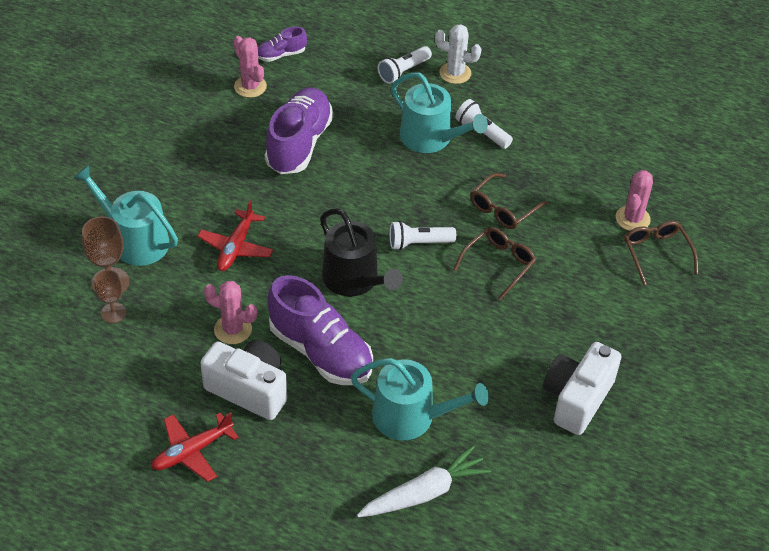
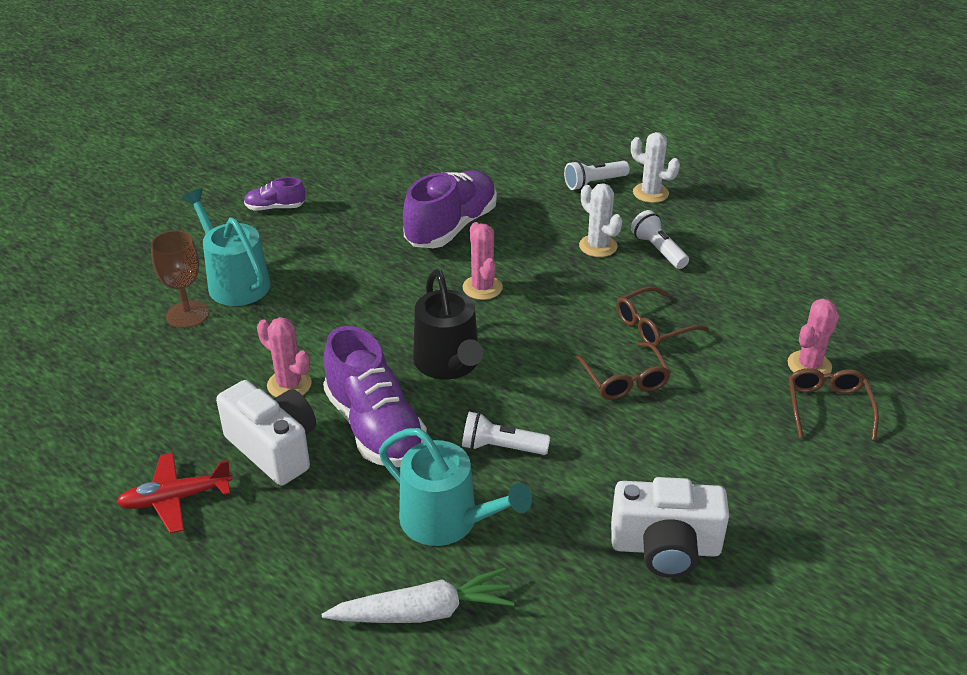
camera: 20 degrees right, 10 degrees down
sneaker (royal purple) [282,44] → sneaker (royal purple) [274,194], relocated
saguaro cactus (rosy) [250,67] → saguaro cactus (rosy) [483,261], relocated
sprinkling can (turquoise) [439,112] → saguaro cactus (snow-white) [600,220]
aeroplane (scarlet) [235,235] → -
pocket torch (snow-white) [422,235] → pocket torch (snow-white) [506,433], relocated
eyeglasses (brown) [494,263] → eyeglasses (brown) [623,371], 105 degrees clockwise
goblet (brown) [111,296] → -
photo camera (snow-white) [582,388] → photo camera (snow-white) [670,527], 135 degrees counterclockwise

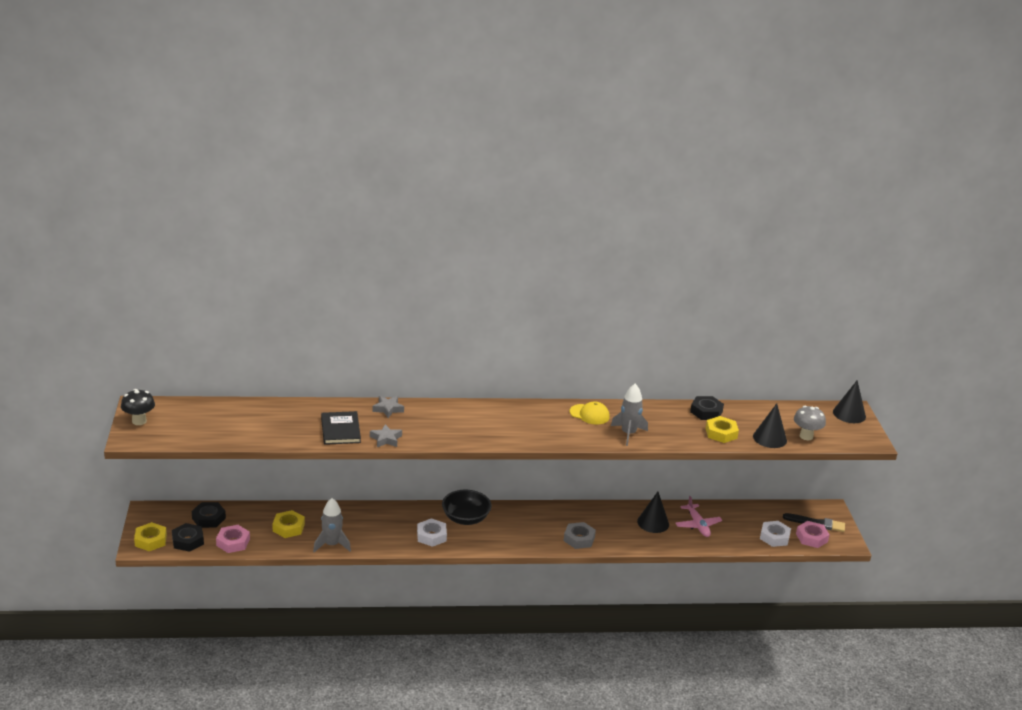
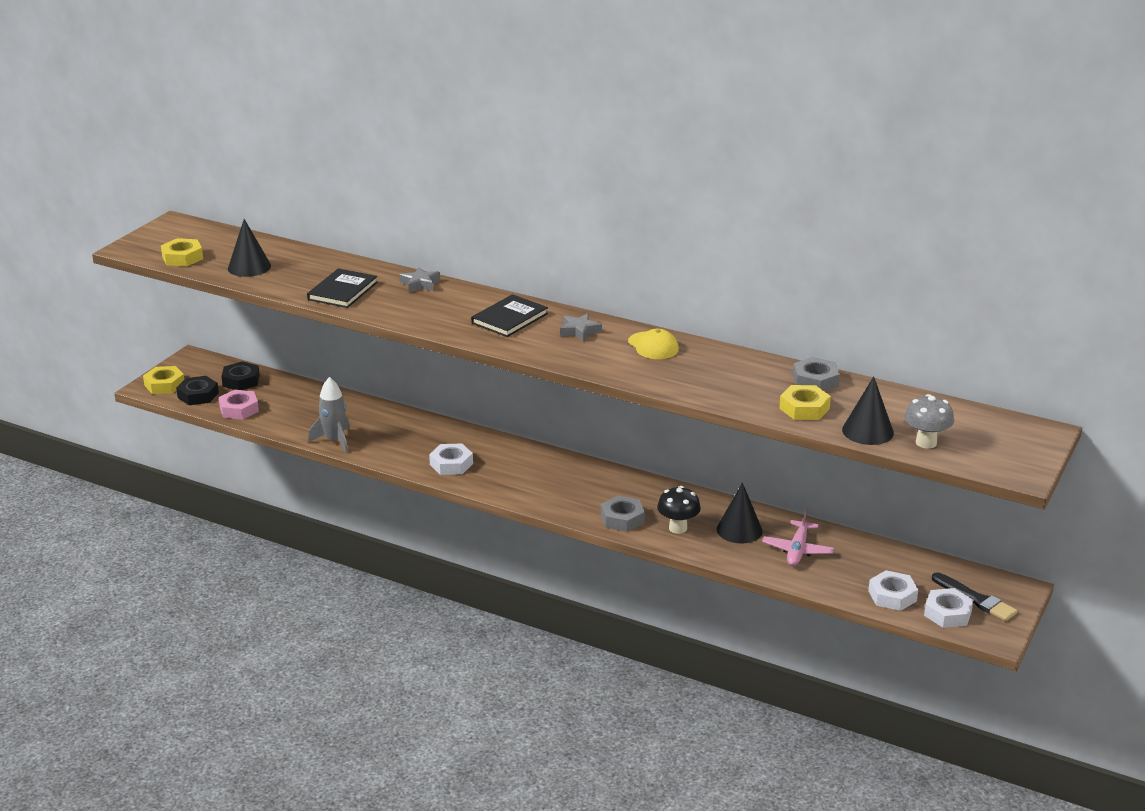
camera: 35 degrees right, 0 degrees up
cone (ebony) [849,401] → cone (ebony) [249,248], relocated
toy rocket (gray) [629,415] → -
mushroom (ebony) [138,407] → mushroom (ebony) [679,510], relocated
hexagon nut (ebony) [707,408] → hexagon nut (gray) [816,374]
five-pointed star (gray) [386,435] → five-pointed star (gray) [581,327], relocated
serving bowl (ebony) [467,507] → -
hexagon nut (golden) [288,524] → hexagon nut (golden) [182,252], relocated
hexagon nut (rosy) [813,534] → hexagon nut (snow-white) [948,608]
- → hardcover (ebony) [509,315]

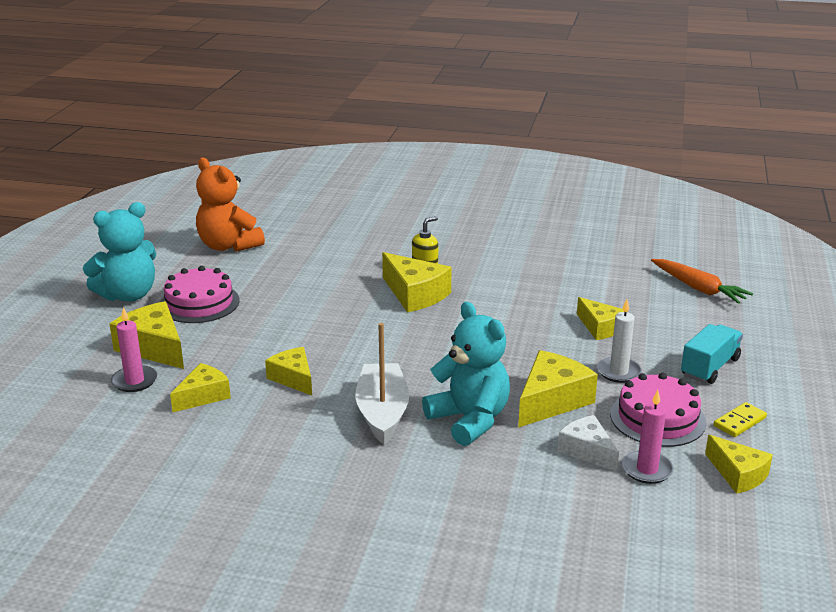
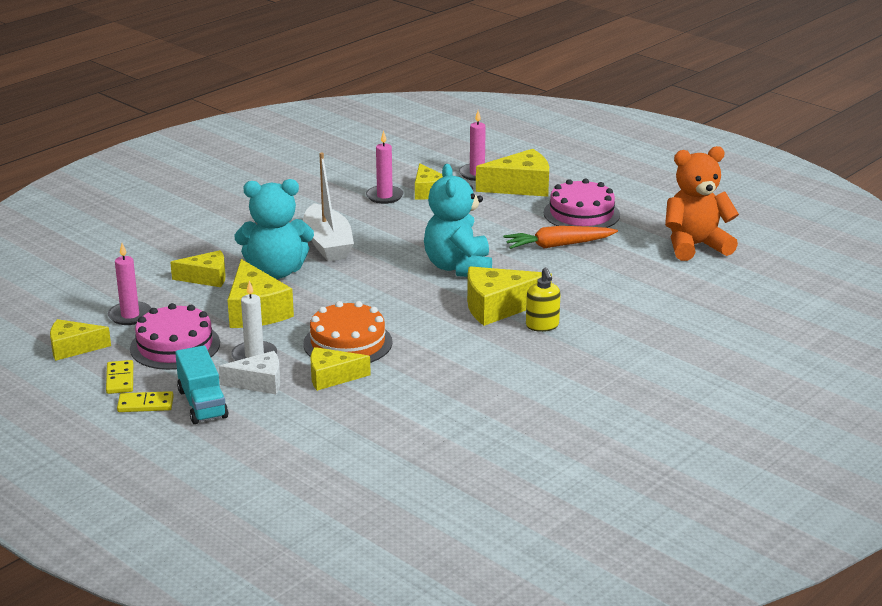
camera: 120 degrees right, 0 degrees up
teddy bear (turquoise) [119,252] → teddy bear (turquoise) [458,220], relocated
root vegetable (orange-coloured) [702,281] → root vegetable (orange-coloured) [560,237], relocated
boat (snow-white) [382,383] → boat (snow-white) [328,207], 45 degrees clockwise
cheese wedge (golden) [288,371] → cheese wedge (golden) [198,268], relocated
cheese wedge (snow-white) [588,443] → cheese wedge (snow-white) [249,372], relocated
- → pillar candle (rosy) [385,167]
- → layer cake (orange-coloured) [348,332]
- → domino (golden) [145,401]

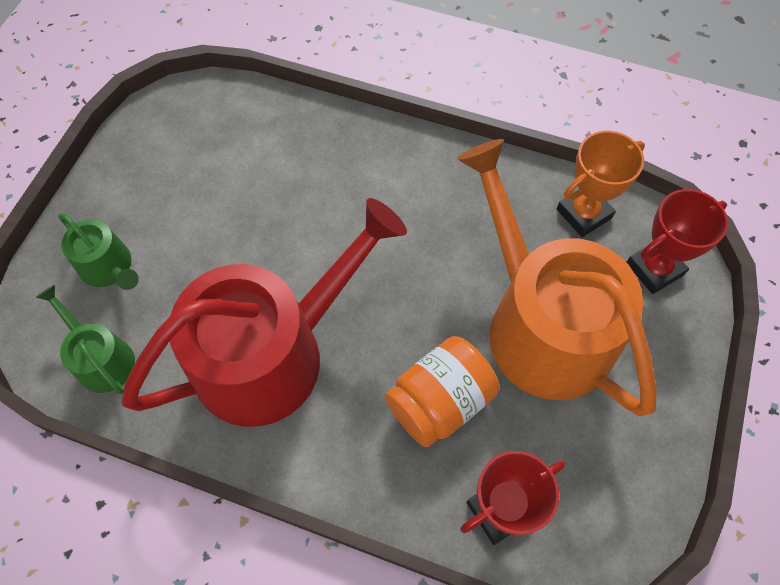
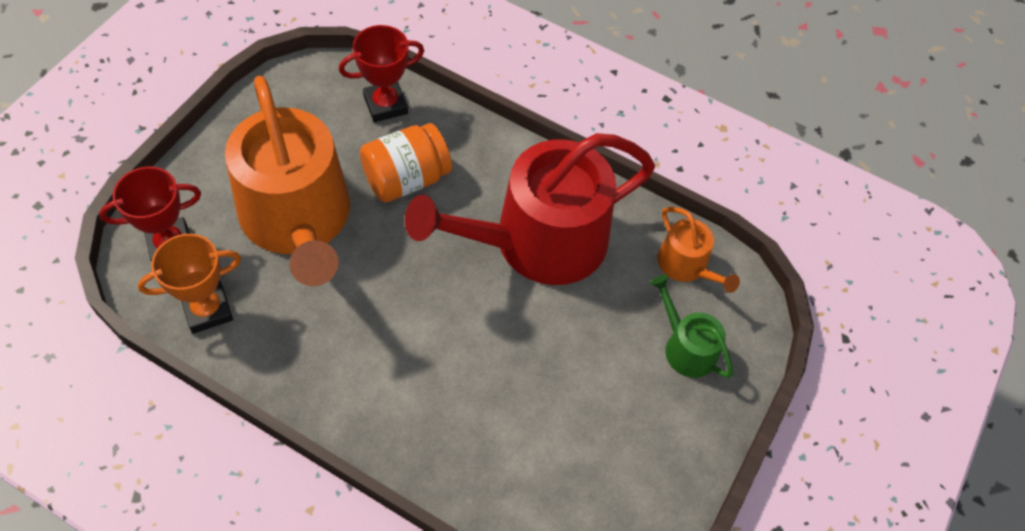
camera: 175 degrees left, 5 degrees down
sprinkling can (leaf-green) [85,339] → sprinkling can (orange-coloured) [698,250]

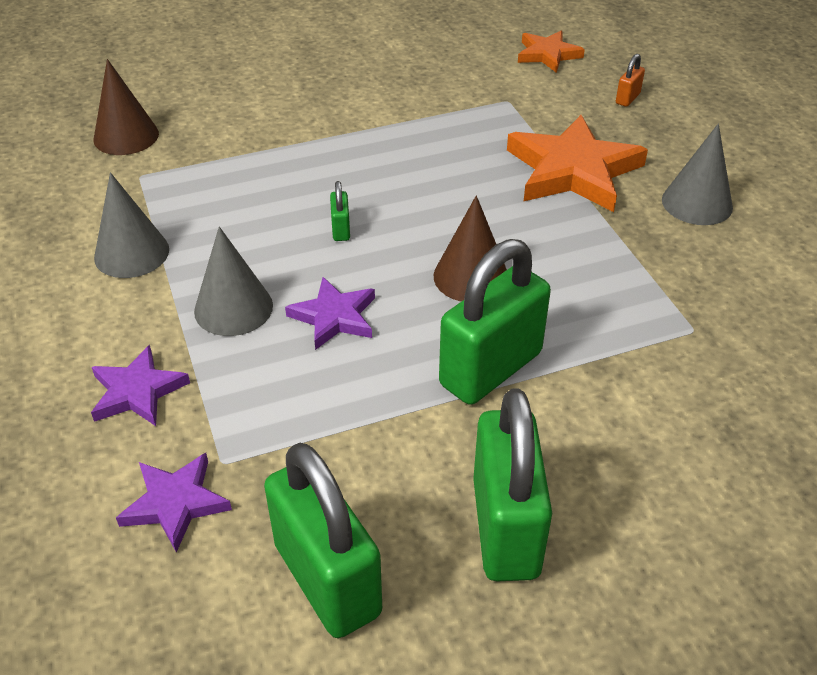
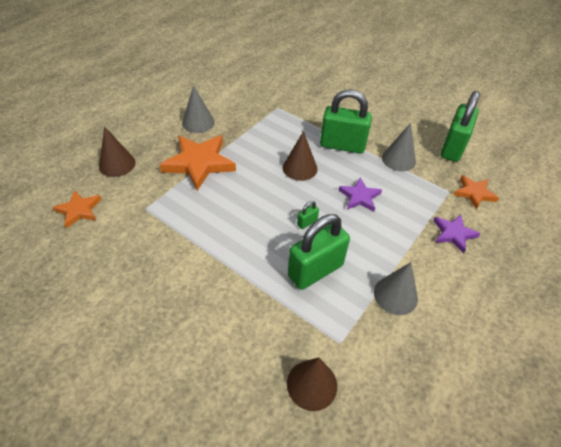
camera: 125 degrees left, 5 degrees up
lock (orange-coloured) [630,80] → cone (brown) [117,152]
cone (gray) [233,281] → cone (gray) [399,147], relocated
lock (leaf-green) [512,484] → lock (leaf-green) [319,252], relocated
five-pointed star (royal purple) [174,503] → five-pointed star (orange-coloured) [476,192]

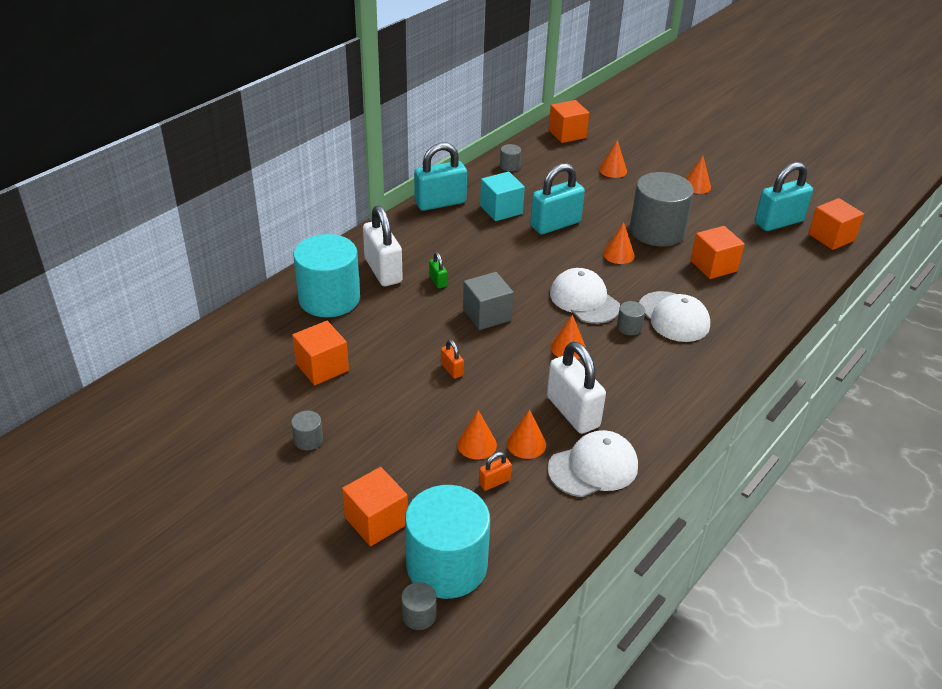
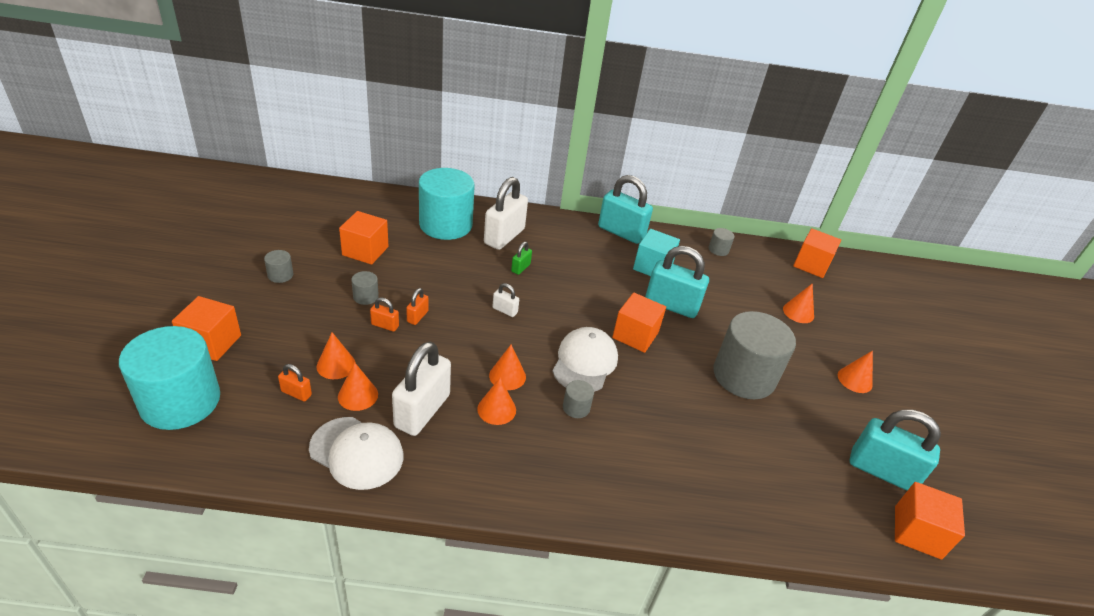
camera: 50 degrees right, 0 degrees up
cone (orange-coloured) [619,243] → cone (orange-coloured) [496,401], relocated
block (orange-coloured) [717,252] → block (orange-coloured) [639,323], relocated
block (gray) [488,301] → lock (snow-white) [505,300]
peaked cap (snow-white) [674,316] → -
cylinder (gray) [419,606] → cylinder (gray) [365,288], relocated
- → lock (orange-coloured) [384,314]

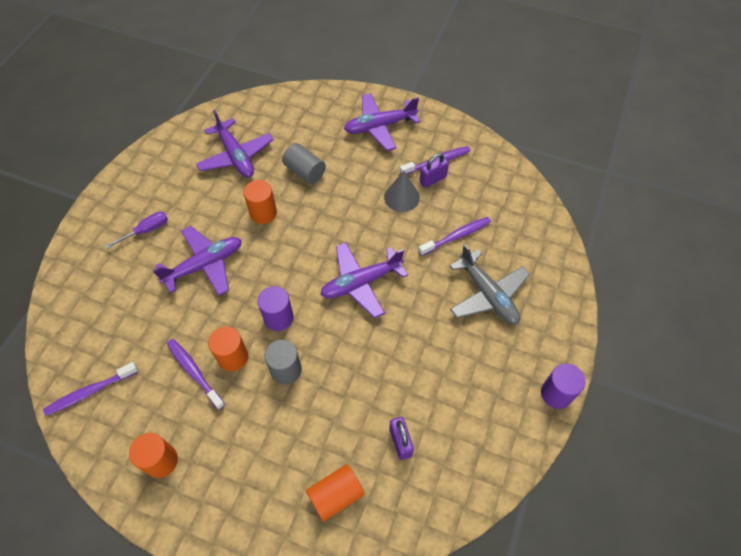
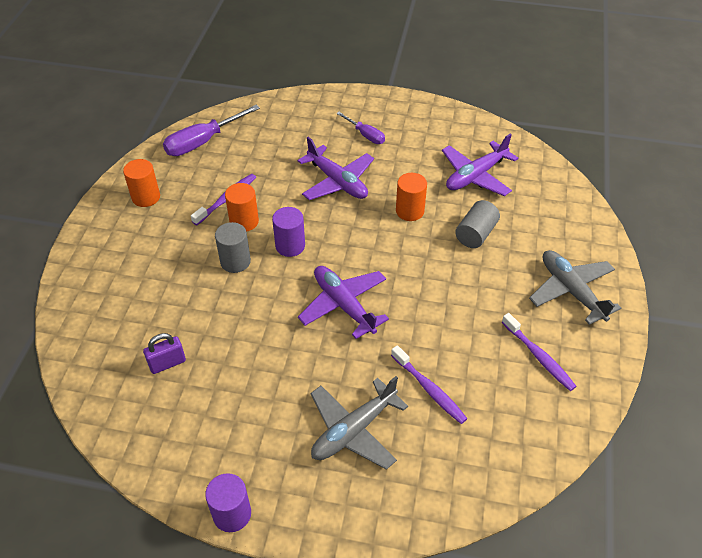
camera: 80 degrees right, 10 degrees down
aeroplane (royal purple) [382,122] → aeroplane (gray) [575,287]
lock (royal purple) [434,170] → -
cone (gray) [402,191] → -
dental brush (royal purple) [91,389] → flat screwdriver (royal purple) [211,130]
cylinder (orange-coloured) [335,493] → -

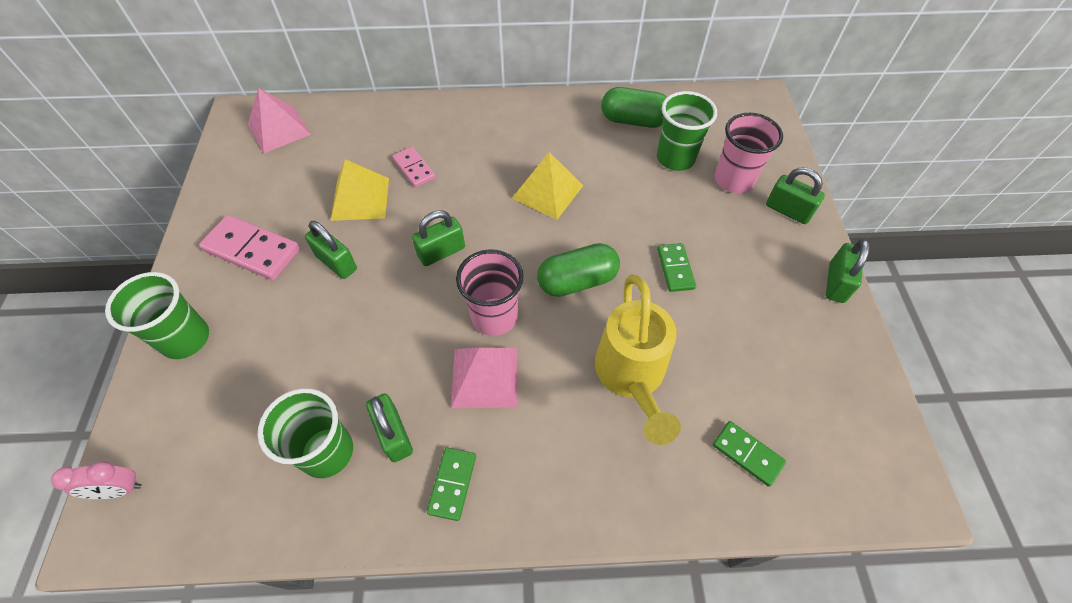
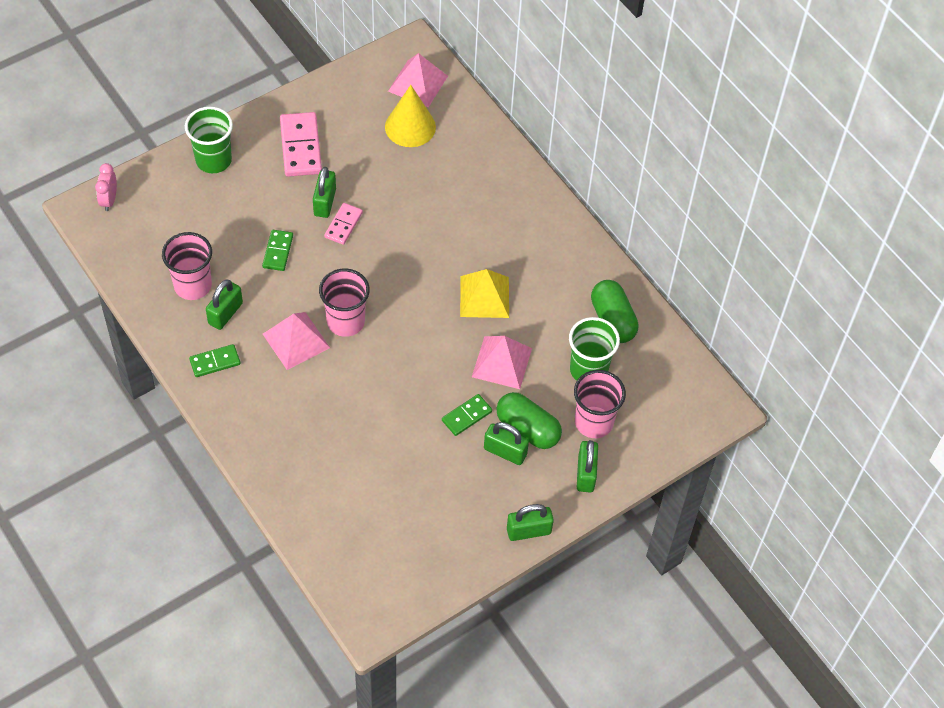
camera: 55 degrees right, 0 degrees up
domino (rosy) [414,167] → domino (rosy) [343,224], relocated
solid pyramid (golden) [360,190] → -
lock (leaf-green) [438,238] → lock (leaf-green) [506,443], relocated
capsule (leaf-green) [578,270] → capsule (leaf-green) [529,420], relocated
sprinkling can (golden) [638,360] → -
beaker (leaf-green) [305,433] → beaker (rosy) [187,266]
domino (leaf-green) [749,454] → domino (leaf-green) [277,250], relocated
bedside clock (rosy) [96,480] → bedside clock (rosy) [106,187], 45 degrees clockwise
- → cone (golden) [410,116]
- → solid pyramid (rosy) [502,362]

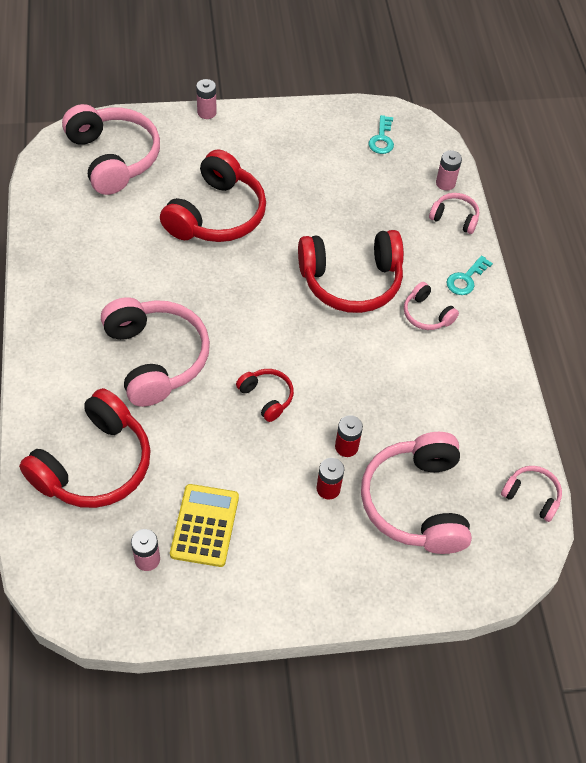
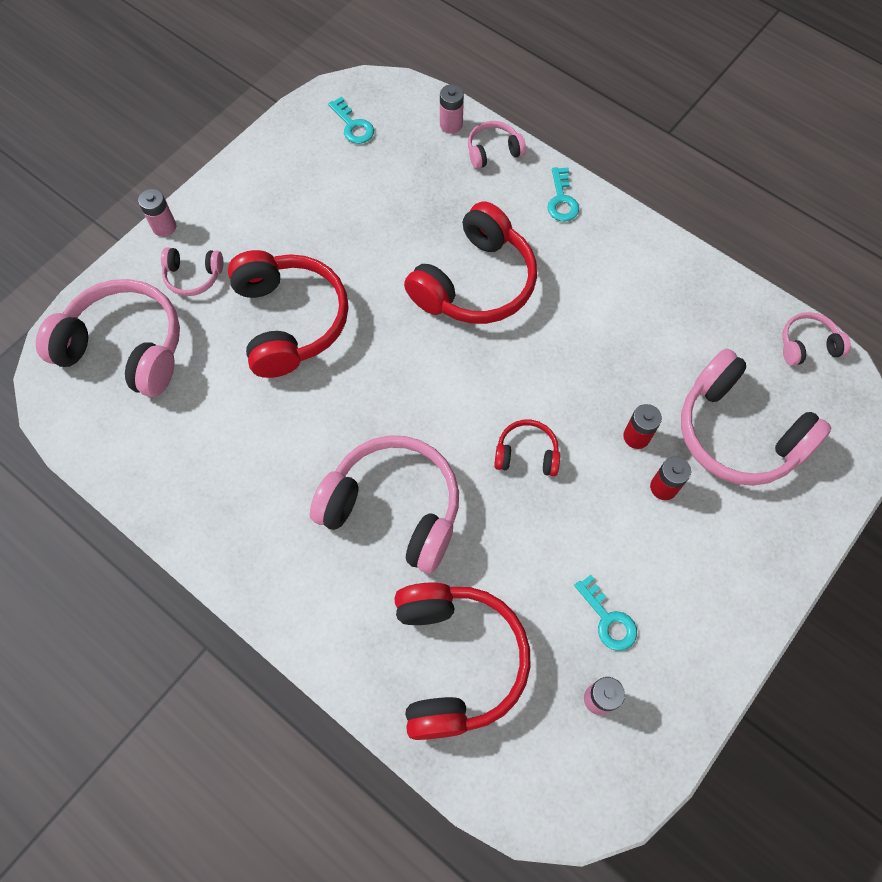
camera: 40 degrees left, 10 degrees up
headphones (rosy) [431,306] → headphones (rosy) [192,271], relocated
adding machine (golden) [204,525] → key (turquoise) [605,613]

